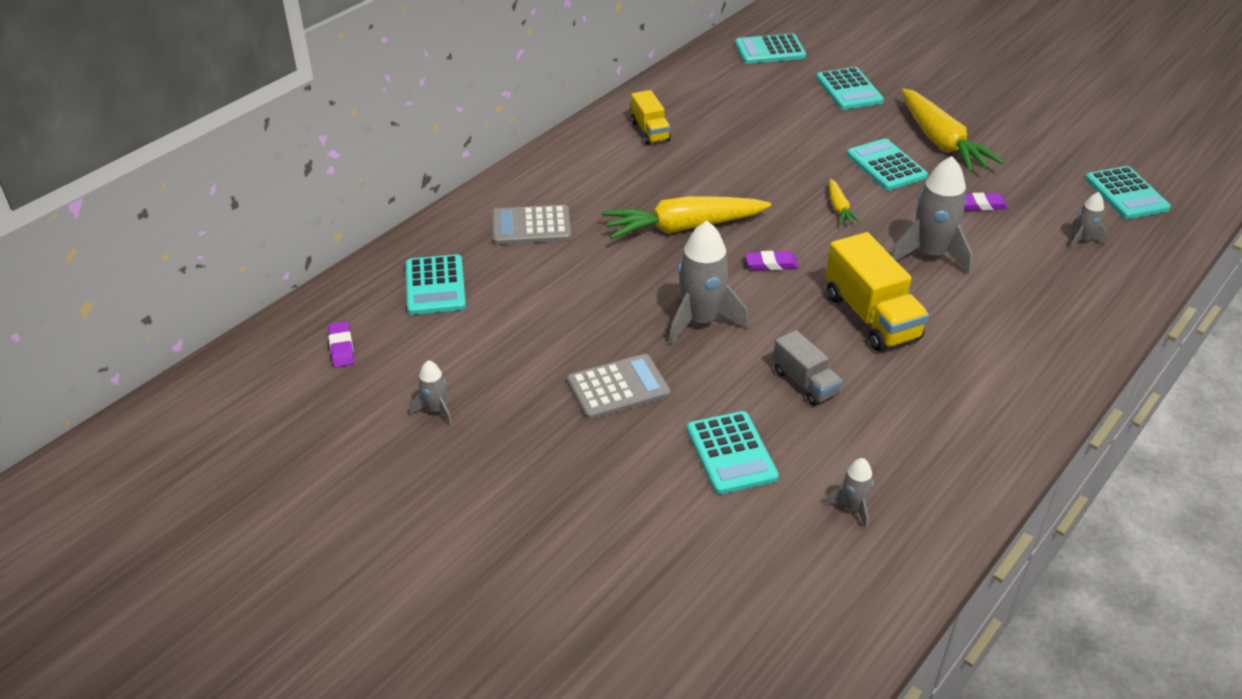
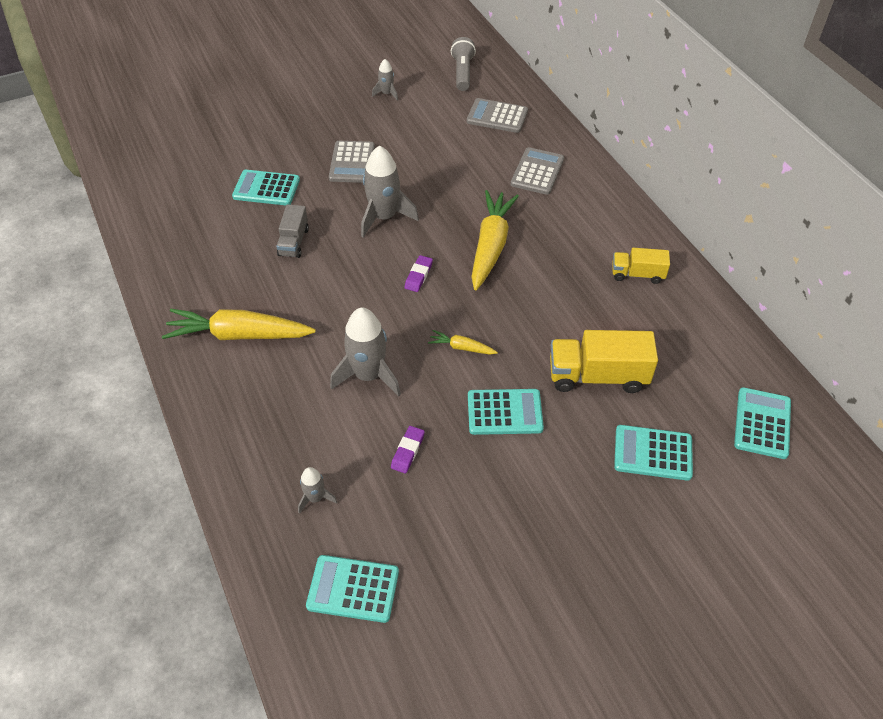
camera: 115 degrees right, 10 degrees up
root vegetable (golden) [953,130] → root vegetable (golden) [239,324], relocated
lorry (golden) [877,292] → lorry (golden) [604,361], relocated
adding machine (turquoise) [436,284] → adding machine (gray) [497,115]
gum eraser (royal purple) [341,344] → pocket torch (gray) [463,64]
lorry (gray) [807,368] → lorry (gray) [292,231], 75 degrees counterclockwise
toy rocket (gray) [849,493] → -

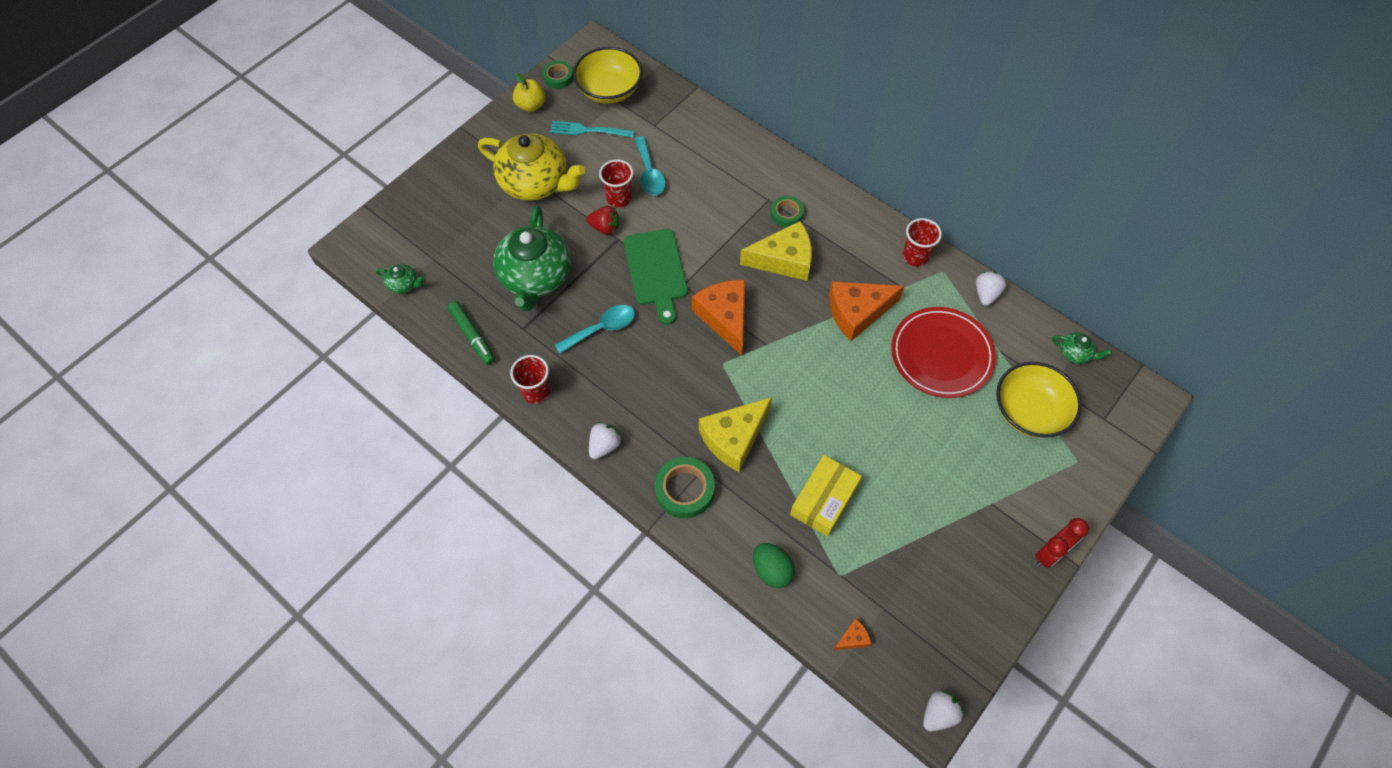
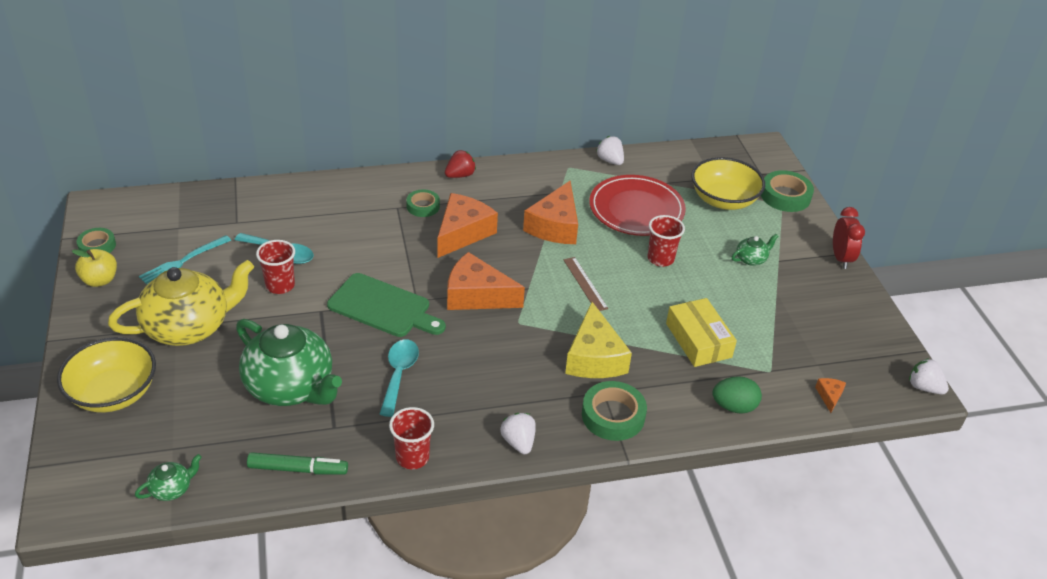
camera: 55 degrees left, 20 degrees down
serving bowl (golden) [608,75] → serving bowl (golden) [106,374], relocated
strawberry (scarlet) [602,220] → strawberry (scarlet) [460,164], relocated
beaker (scarlet) [922,242] → beaker (scarlet) [666,241], relocated
cheese wedge (golden) [776,251] → cheese wedge (orange-coloured) [467,225]
china teapot (leaf-green) [1082,348] → china teapot (leaf-green) [755,250], relocated
strawberry (snow-white) [943,711] → strawberry (snow-white) [929,376], 45 degrees counterclockwise
- → tape (leaf-green) [787,191]
- → ruler (brown) [586,284]

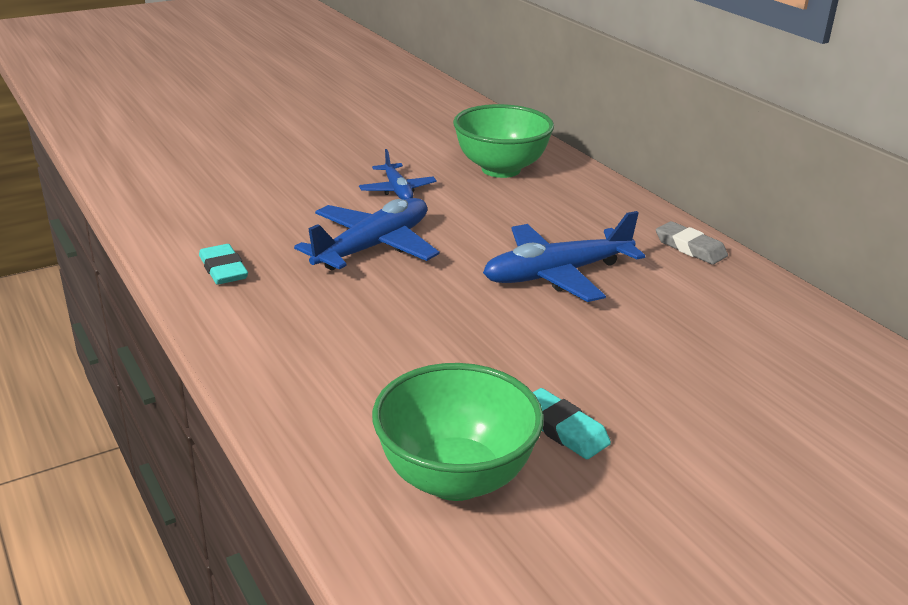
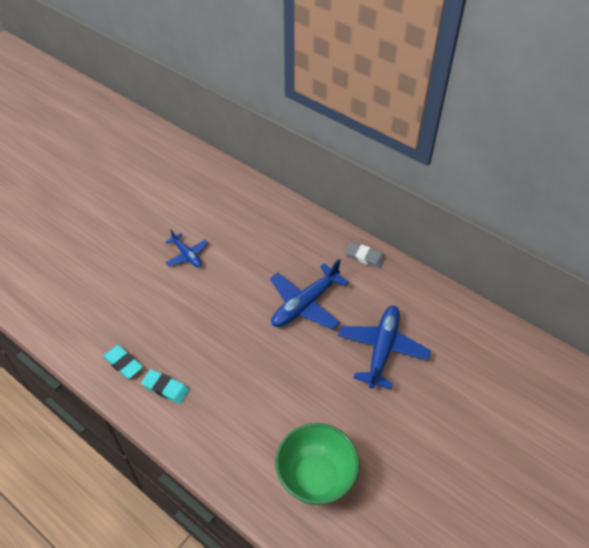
camera: 20 degrees left, 20 degrees up
serving bowl (leaf-green) [503,141] → -
aeroplane (cobalt) [366,234] → aeroplane (cobalt) [384,347], relocated
gum eraser (turquoise) [572,423] → gum eraser (turquoise) [165,386], relocated

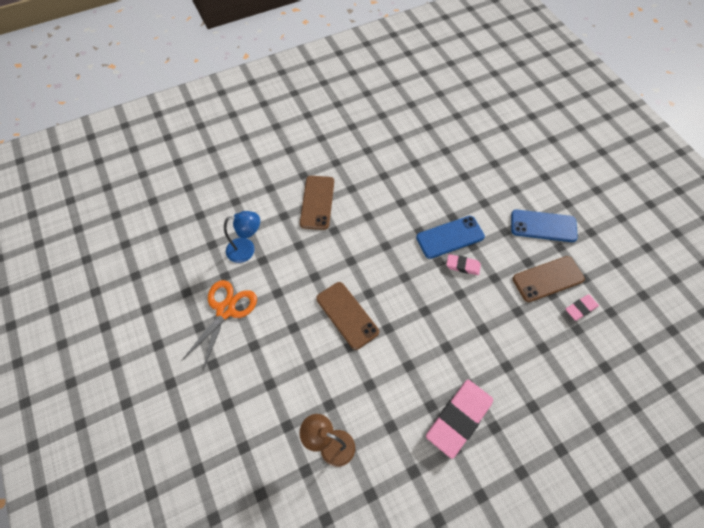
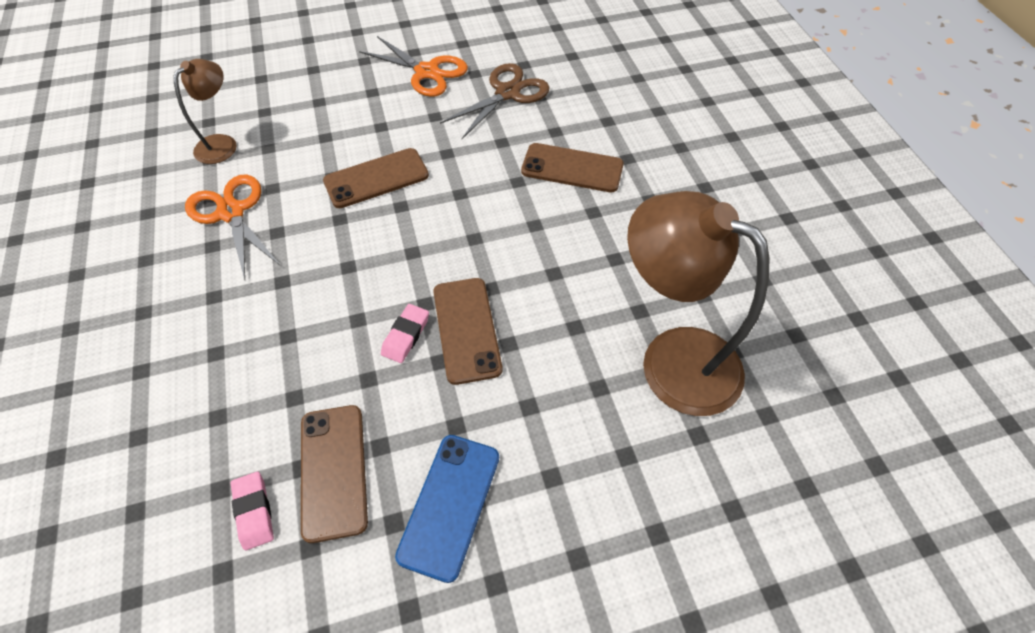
camera: 100 degrees right, 5 degrees down
reading lamp (cobalt) [242,237] → shears (brown) [494,101]
phone (cobalt) [450,237] → phone (brown) [468,331]
gum eraser (rosy) [459,419] → -
- → shears (orange-coloured) [233,227]
- → reading lamp (brown) [698,303]

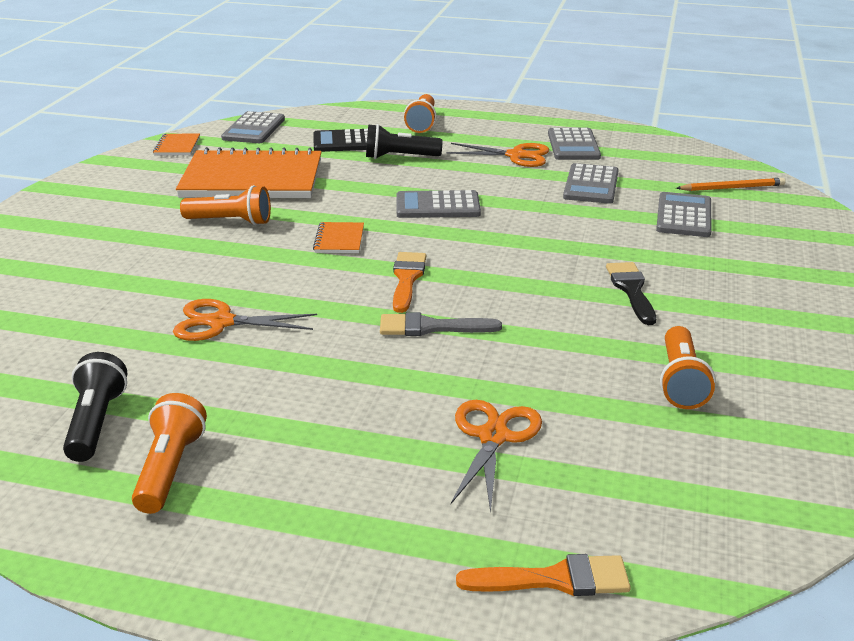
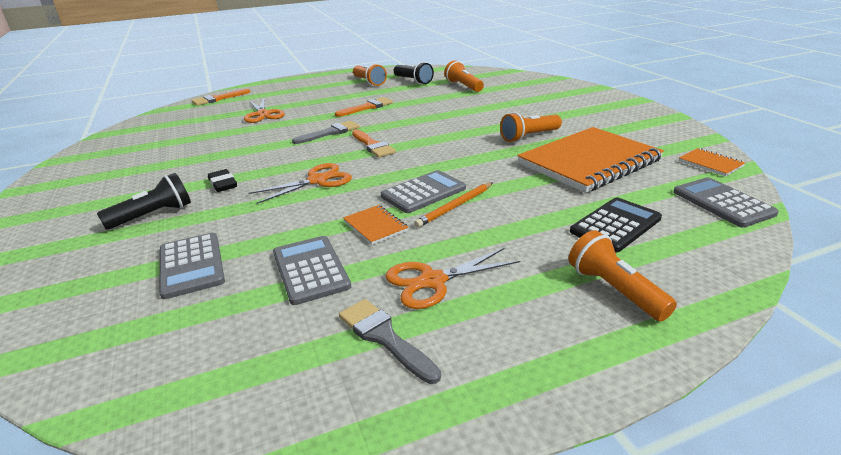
camera: 145 degrees right, 0 degrees up
pocket torch (ebony) [404,141] → pocket torch (ebony) [144,201], relocated
adding machine (gray) [574,144] → brush (gray) [390,341]
lead pencil (orange-coloured) [731,184] → lead pencil (orange-coloured) [453,205], relocated
notepad (orange-coloured) [338,237] → notepad (orange-coloured) [376,225], relocated
brush (ebony) [631,293] → gum eraser (ebony) [222,180]
shears (orange-coloured) [245,320] → shears (orange-coloured) [300,183], relocated
pocket torch (orange-coloured) [687,367] → pocket torch (orange-coloured) [464,76], relocated
- → brush (orange-coloured) [364,107]

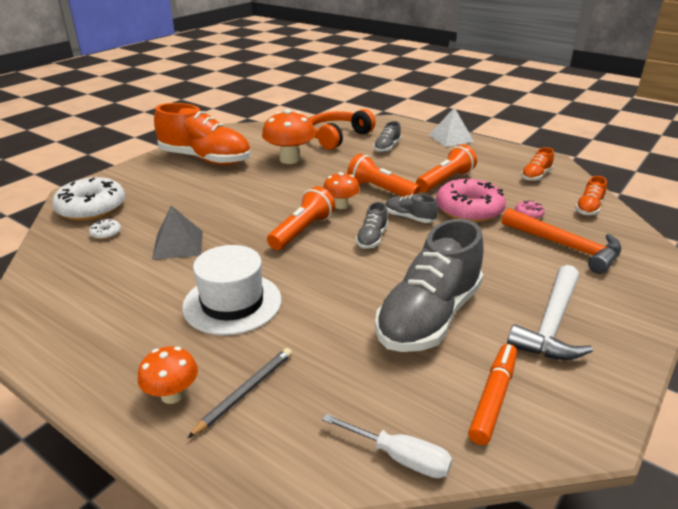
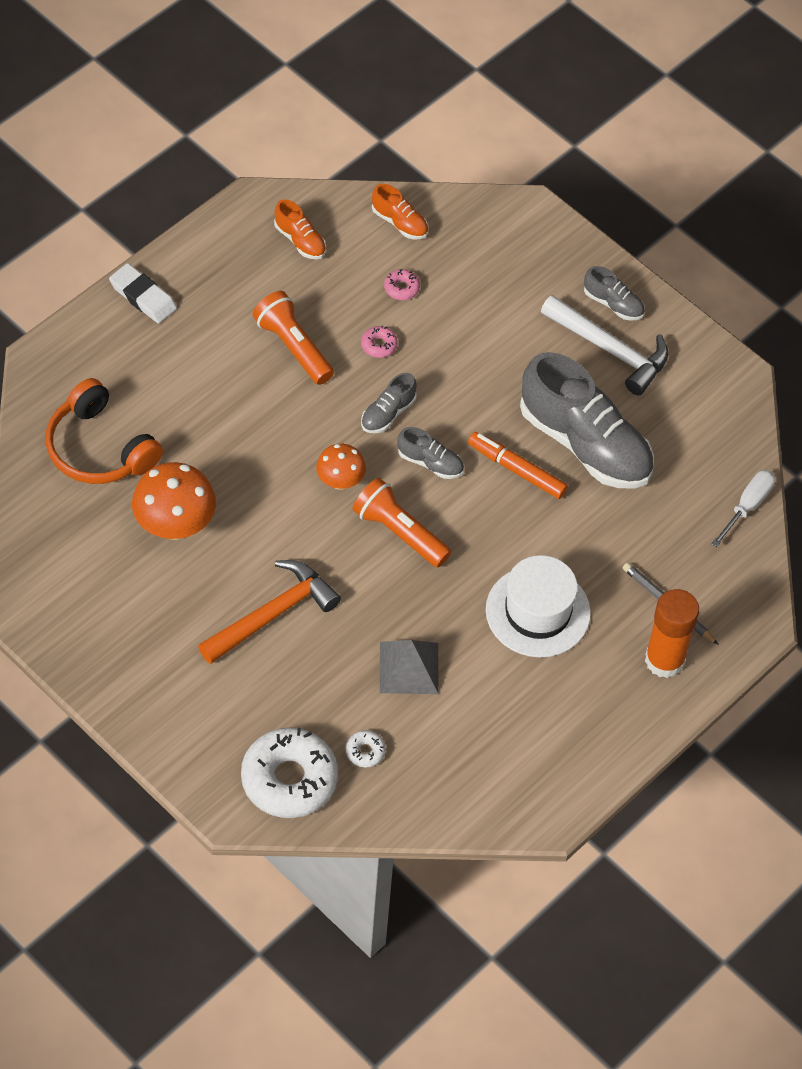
camera: 85 degrees left, 25 degrees up
sneaker (orange-coloured) [202,134] → -
solid pyramid (snow-white) [451,127] → gum eraser (snow-white) [143,293]
sneaker (gray) [387,136] → sneaker (gray) [614,293], relocated
pocket torch (orange-coloured) [383,175] → -
donut (rosy) [471,200] → donut (rosy) [379,342], x0.42
claw hammer (orange-coloured) [561,241] → claw hammer (orange-coloured) [269,612], relocated
marker (orange-coloured) [492,394] → marker (orange-coloured) [518,465], relocated
mushroom (orange-coloured) [168,375] → stick of glue (orange-coloured) [672,633]

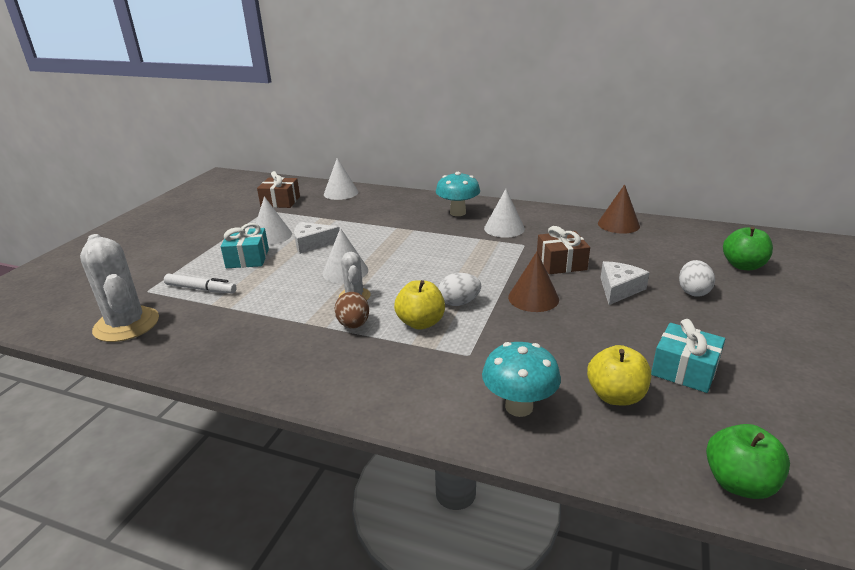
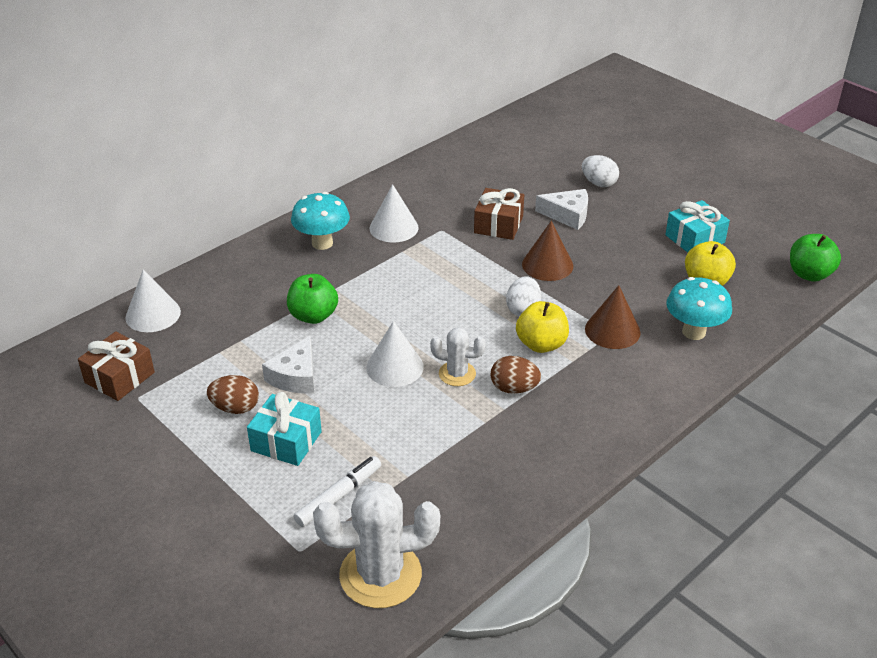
camera: 65 degrees left, 10 degrees up
cone (brown) [619,209] → cone (brown) [613,317], relocated
cone (snow-white) [273,220] → egg shape (brown) [233,394]
toy apple (leaf-green) [748,248] → toy apple (leaf-green) [312,299], relocated
cheese wedge (snow-white) [625,283] → cheese wedge (snow-white) [561,209], 135 degrees clockwise

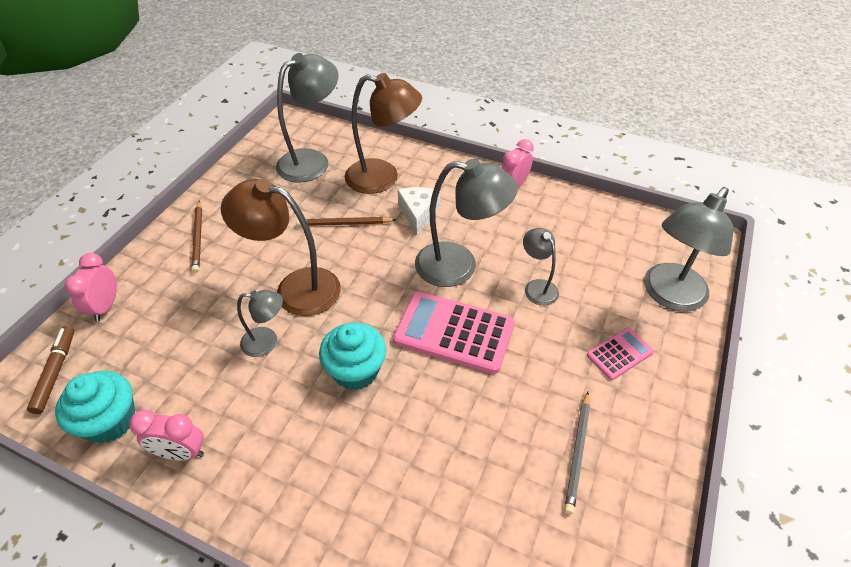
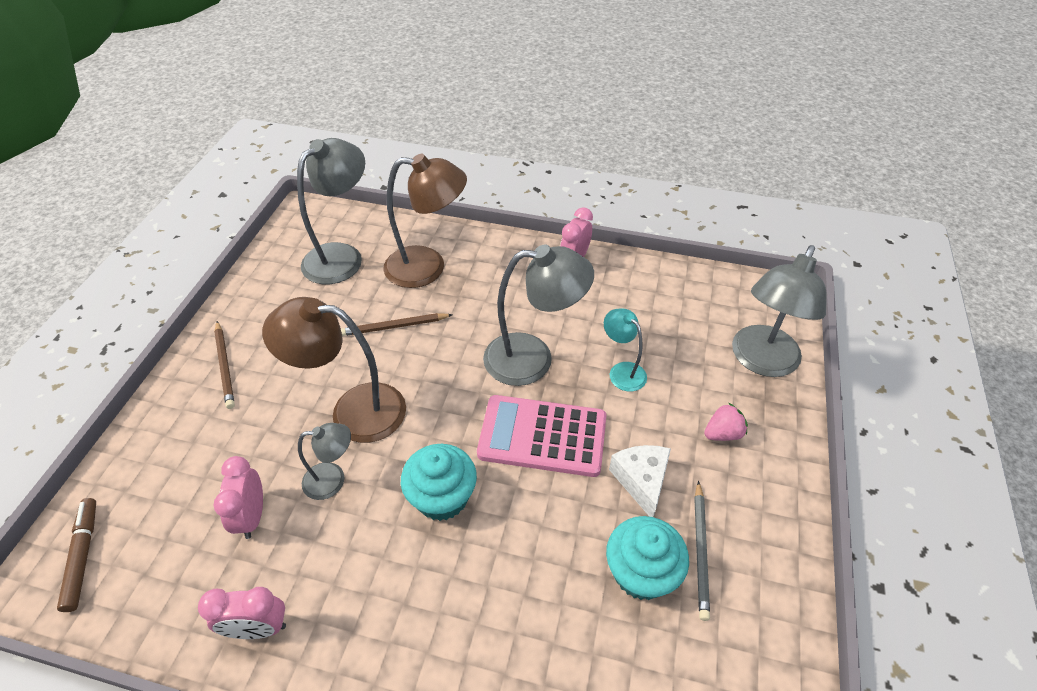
camera: 10 degrees left, 0 degrees up
cheese wedge (snow-white) [419,211] → cheese wedge (snow-white) [640,481], relocated
reading lamp (gray) [541,267] → reading lamp (turquoise) [625,349]
bedside clock (rosy) [91,287] → bedside clock (rosy) [238,497], relocated
adding machine (rosy) [620,353] → strawberry (rosy) [726,422]
cupcake (turquoise) [95,407] → cupcake (turquoise) [647,558], relocated

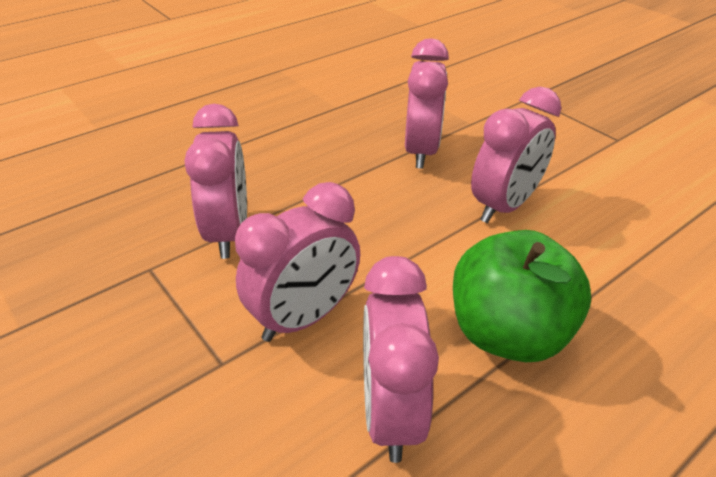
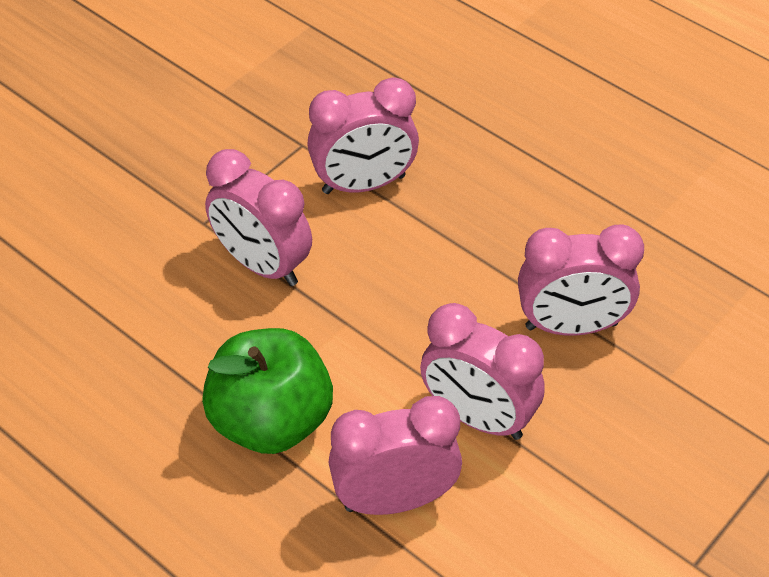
camera: 80 degrees right, 10 degrees up
bedside clock (rosy) [401,359] → bedside clock (rosy) [395,455], relocated

